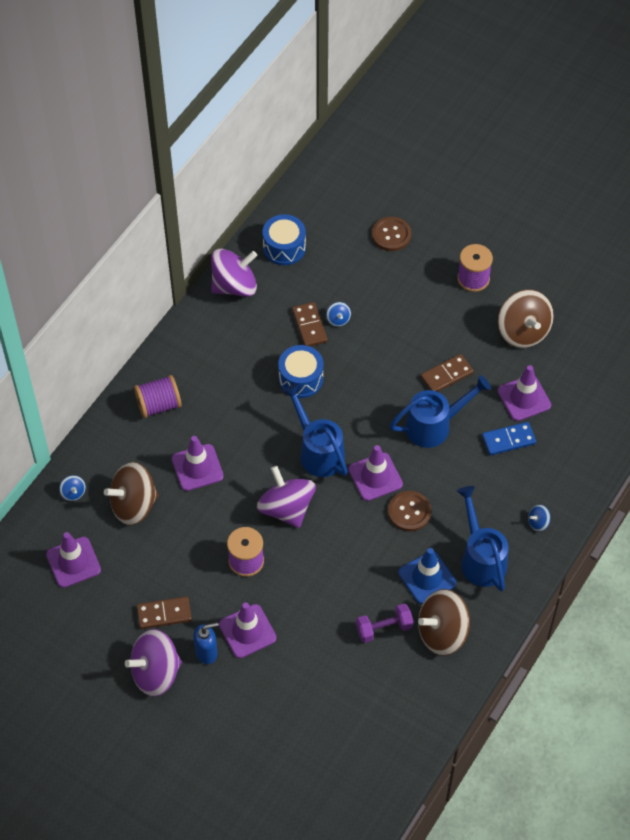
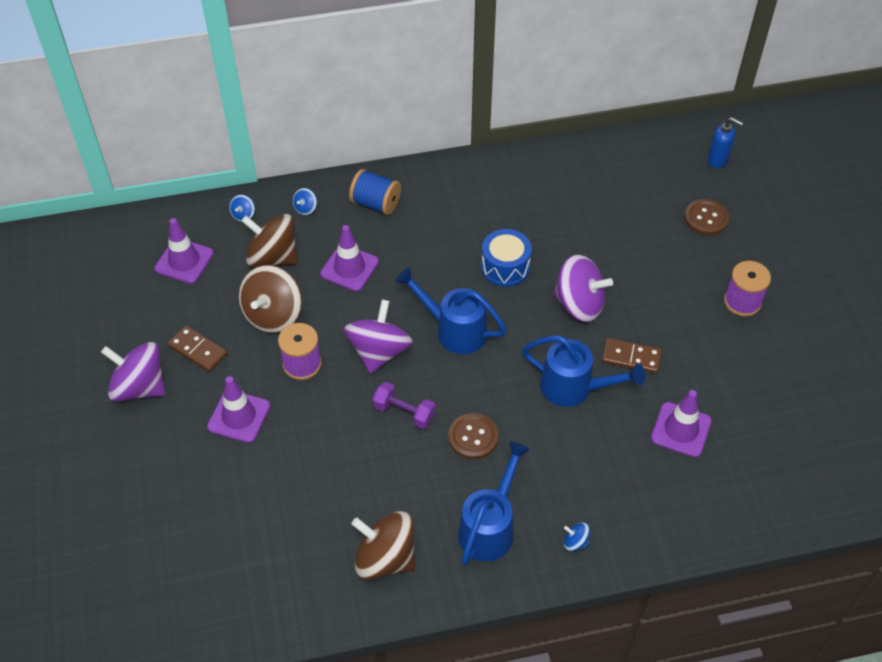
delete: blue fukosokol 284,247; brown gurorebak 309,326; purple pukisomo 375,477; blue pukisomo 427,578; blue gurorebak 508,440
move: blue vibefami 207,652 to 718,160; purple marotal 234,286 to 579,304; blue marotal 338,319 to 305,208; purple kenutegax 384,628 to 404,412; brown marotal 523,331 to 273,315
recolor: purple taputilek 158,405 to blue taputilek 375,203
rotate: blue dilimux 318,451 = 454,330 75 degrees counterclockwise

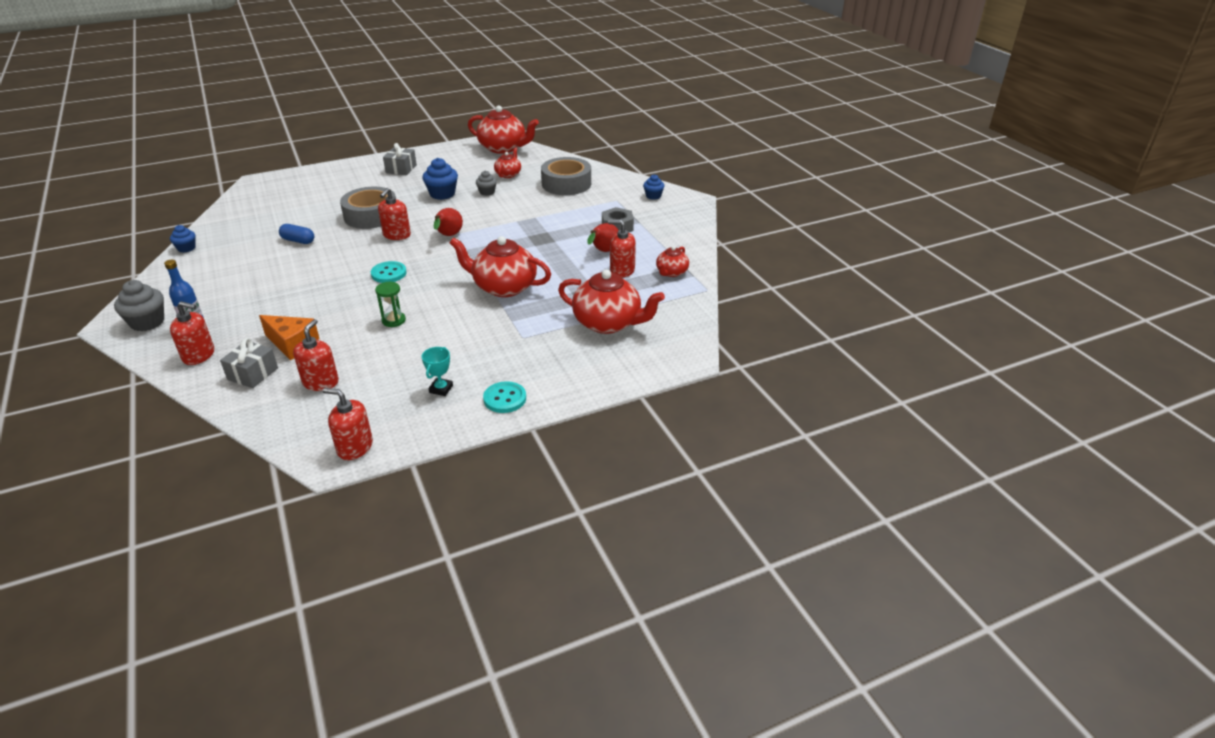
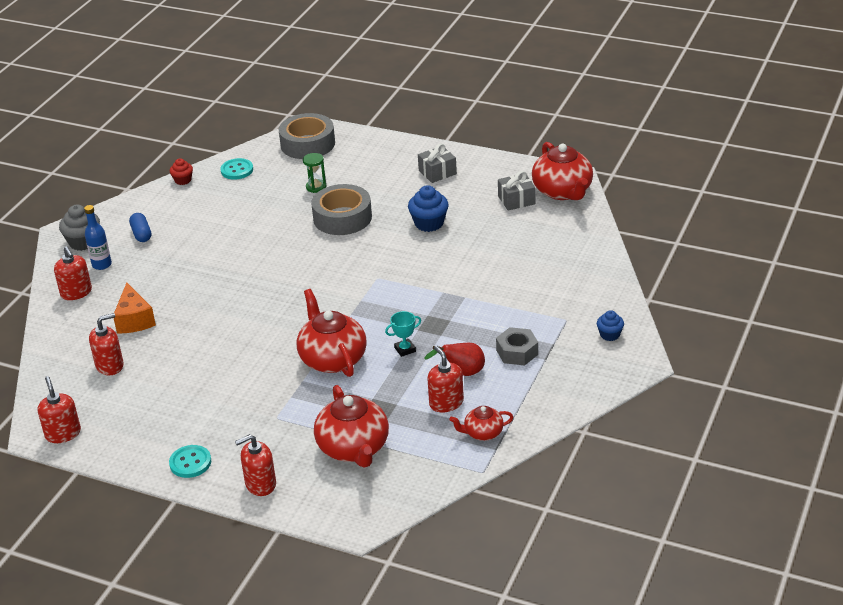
delete: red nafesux 448,236; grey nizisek 487,192; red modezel 508,174
move: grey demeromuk 253,374 to 516,200; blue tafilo 298,241 to 141,234; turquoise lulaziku 389,273 to 237,170; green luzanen 393,320 to 316,187; red vibefami 396,235 to 260,484; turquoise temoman 441,389 to 405,349; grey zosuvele 566,184 to 307,144
recolor: blue nizisek 186,248 to red nizisek 183,180

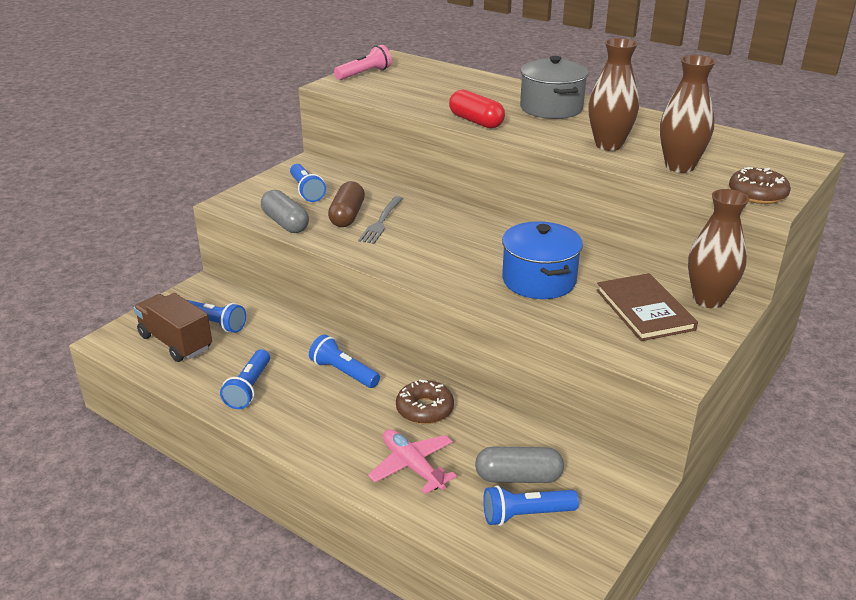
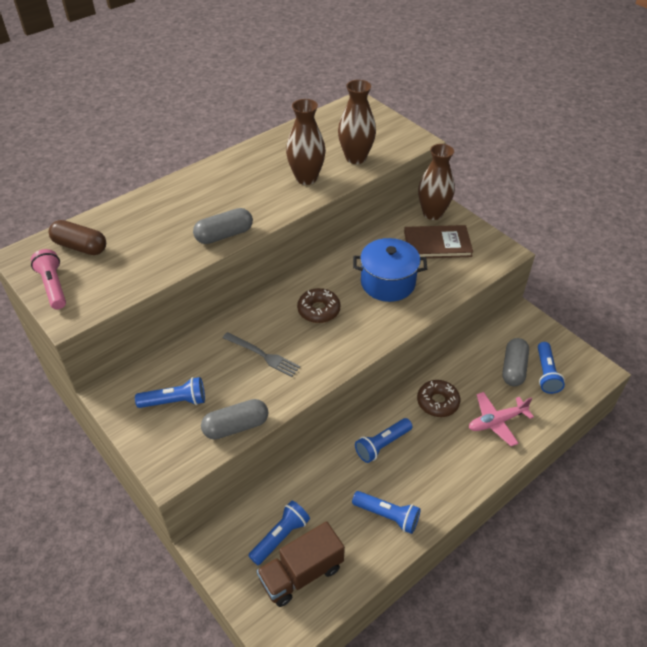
delete: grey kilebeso 551,108
move: brown tafilo 347,216 to 80,246; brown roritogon 757,194 to 318,310
recolor: red tafilo 476,121 to grey tafilo 224,235

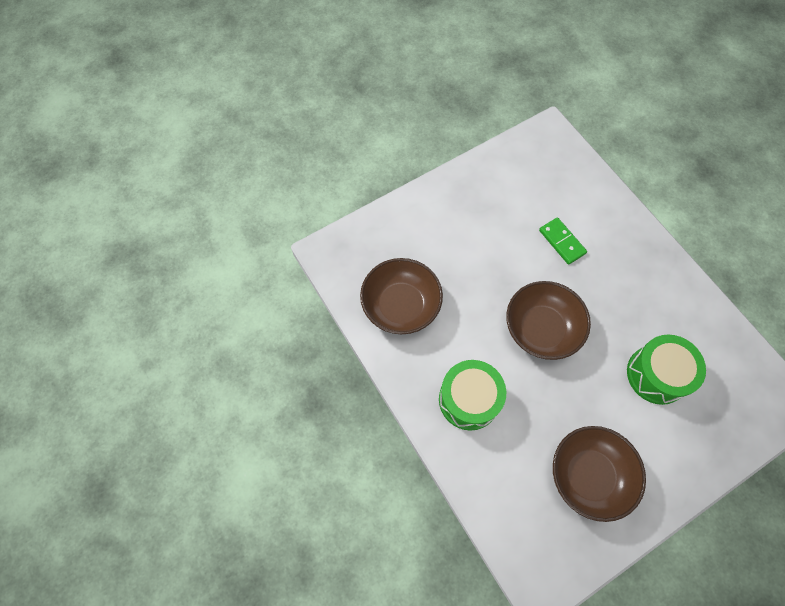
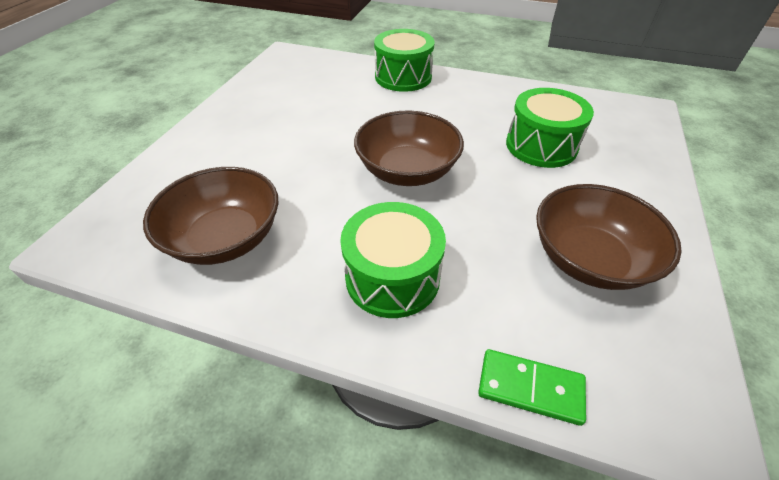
insert: green fukosokol 403,77
move: green gurorebak 561,242 to 530,388

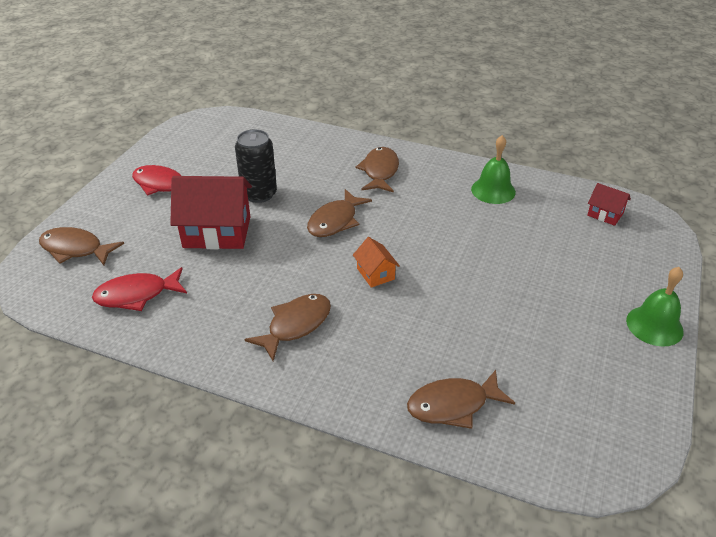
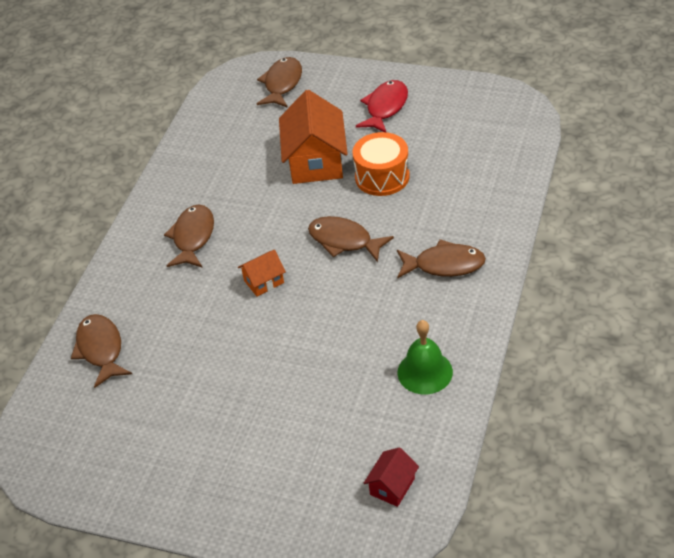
delete: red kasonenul 137,295; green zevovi 654,325
replace: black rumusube 259,194 to orange fukosokol 382,177
recolor: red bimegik 217,232 to orange bimegik 315,161
rotate: brown kasonenul 295,325 = 193,237 120 degrees counterclockwise

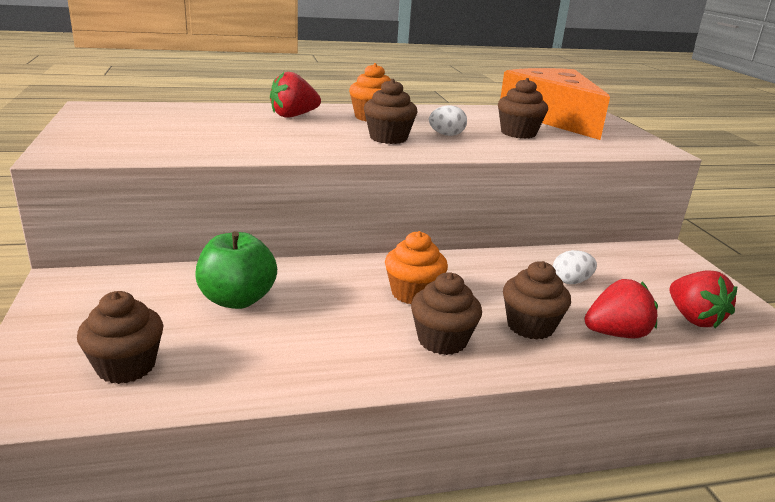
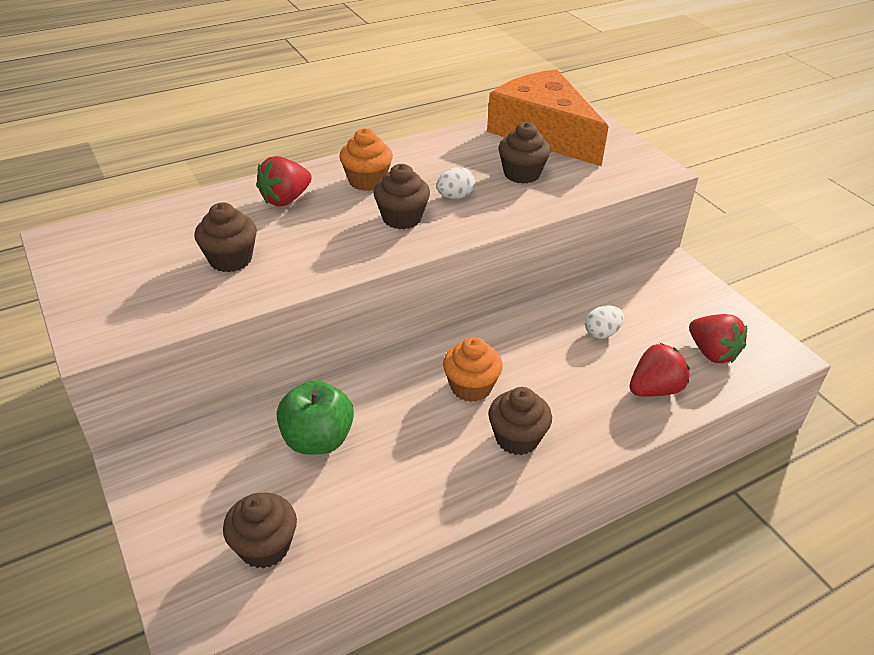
move: brown nizisek 530,326 to 230,259

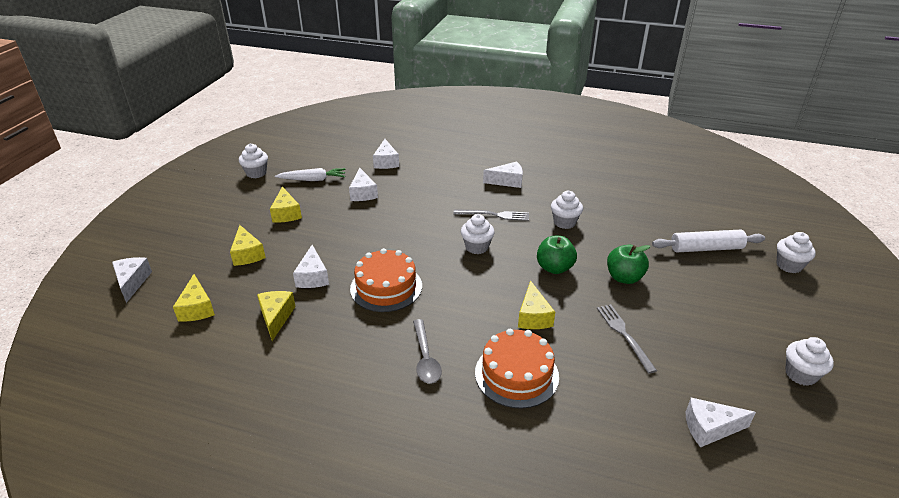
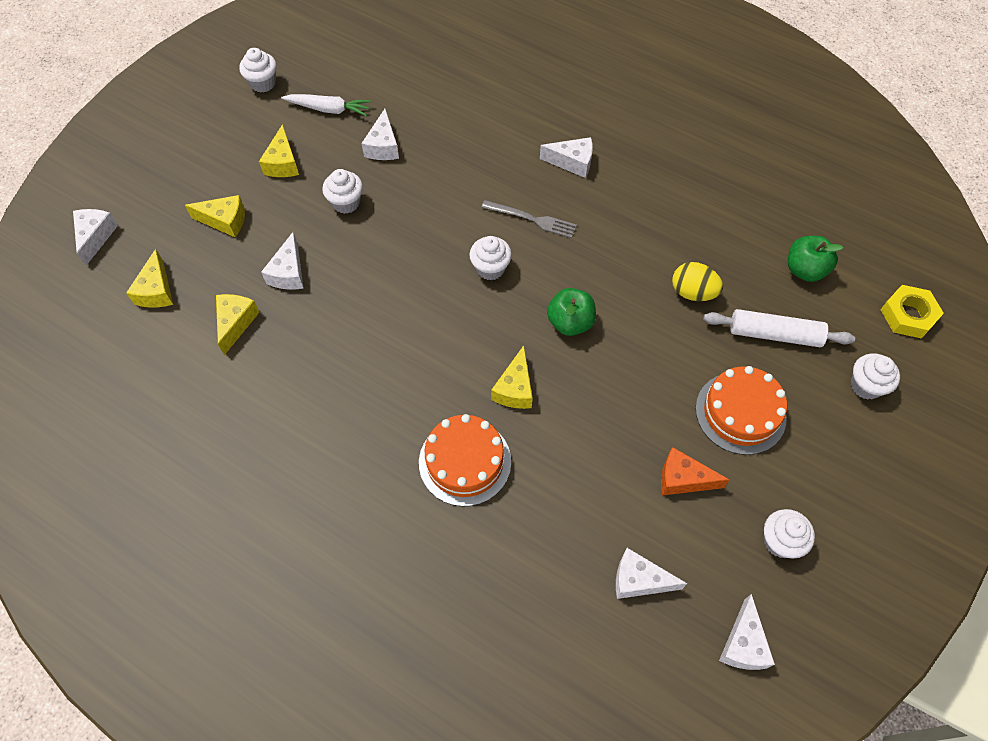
delete: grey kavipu 425,358; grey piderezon 624,335
insert: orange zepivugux 683,479; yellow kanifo 692,292; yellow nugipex 908,315
move: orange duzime 386,287 to 740,413; white zepivugux 386,162 to 743,644; white nizisek 564,222 to 346,203; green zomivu 624,277 to 804,270
rotate: yellow zepivugux 247,254 = 225,221 75 degrees counterclockwise

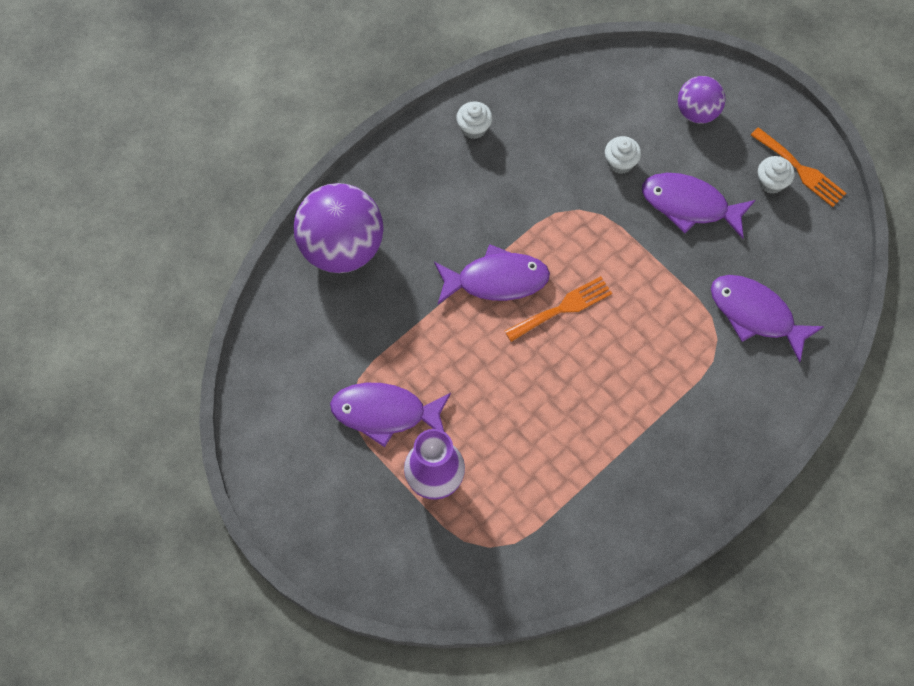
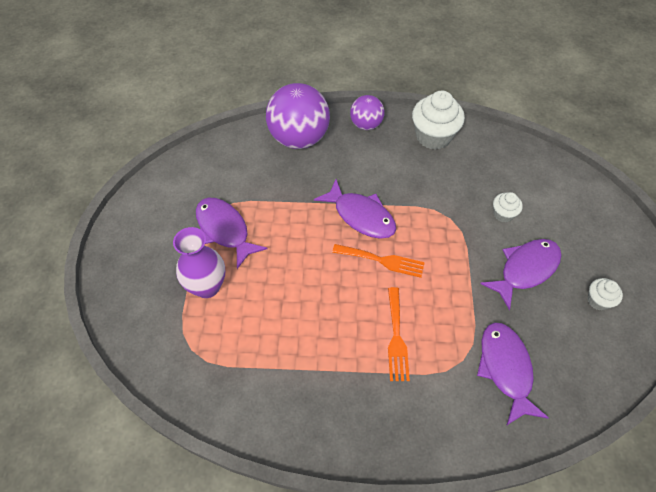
move: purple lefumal 697,112 to 366,124; orange piderezon 801,170 to 396,338
rotate: purple kasonenul 690,205 = 525,270 75 degrees clockwise
resize: white nizisek 474,128 = 433,136 x1.93

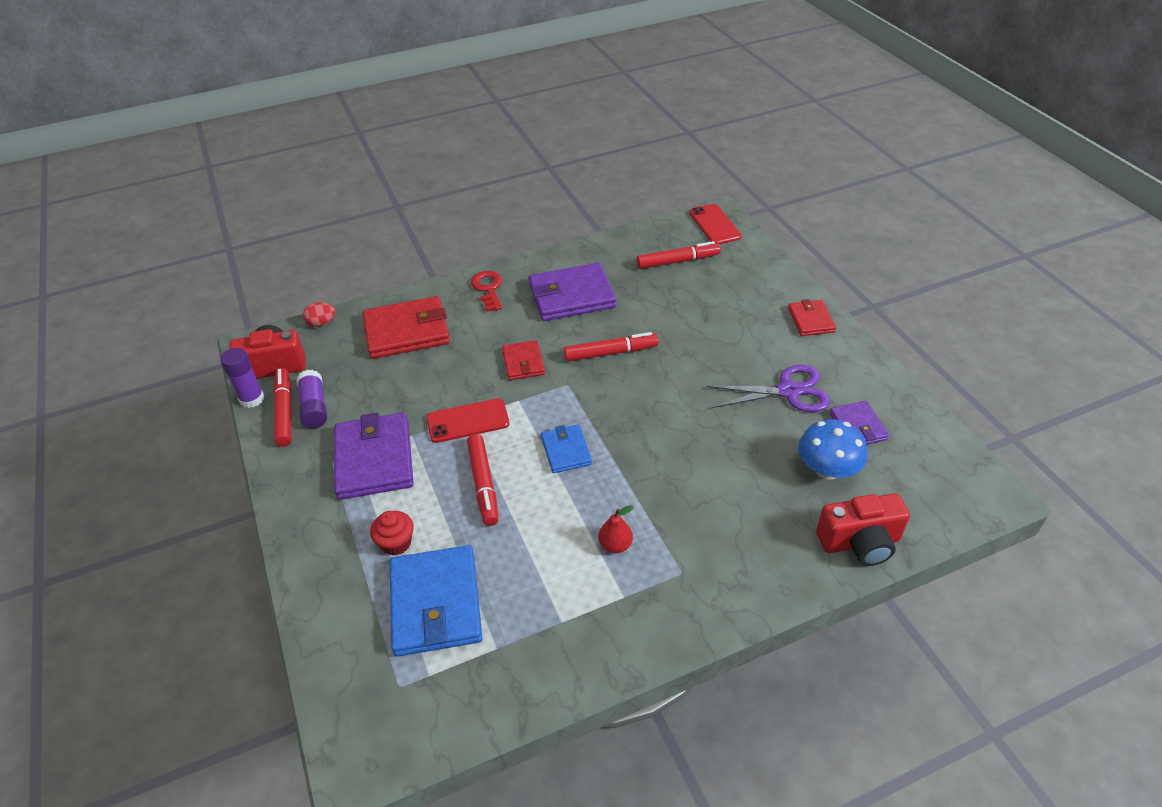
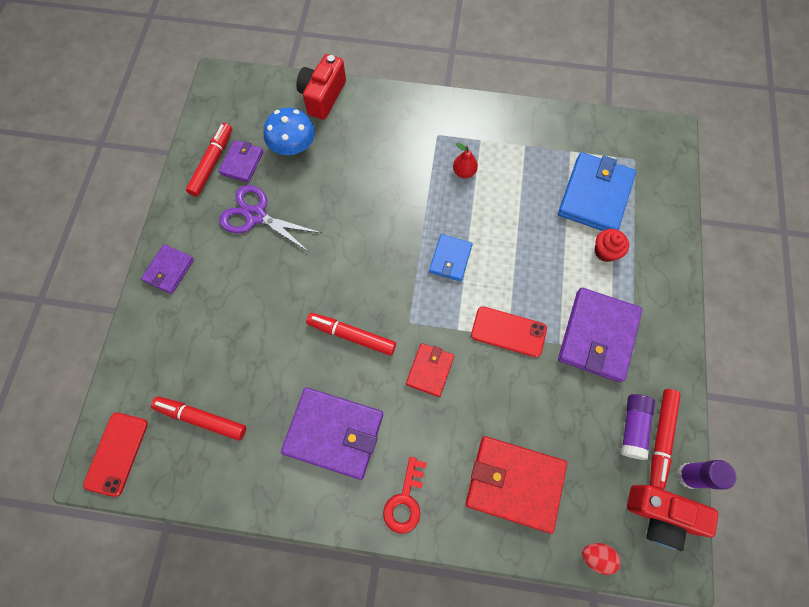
move: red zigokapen 483,484 to 212,163
recolor: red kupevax 811,320 to purple kupevax 169,270
rotate: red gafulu 860,542 = 323,96 90 degrees counterclockwise

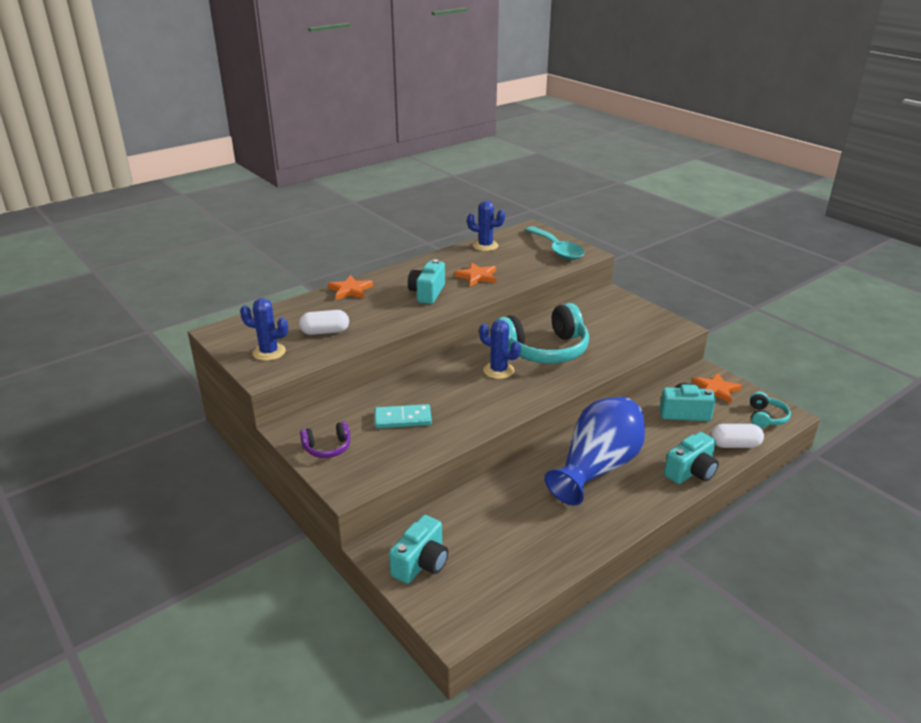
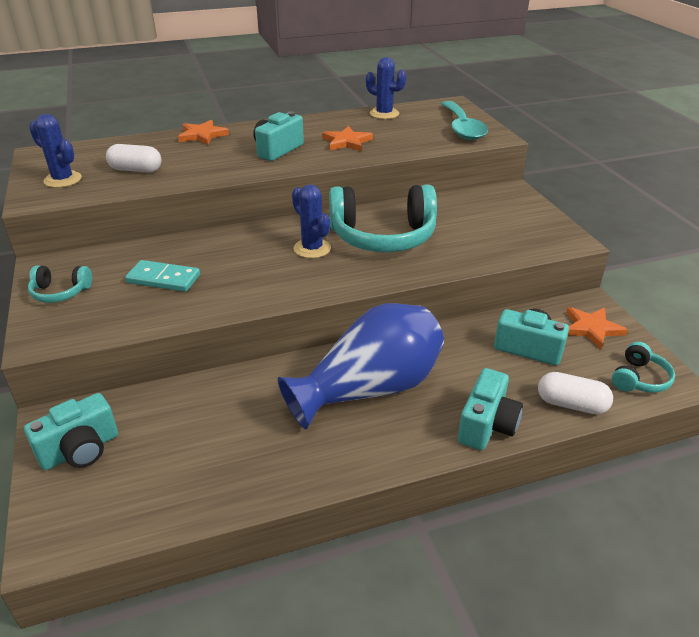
recolor: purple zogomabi 327,448 to turquoise zogomabi 60,292
rotate: turquoise gafulu 691,472 = 487,425 45 degrees counterclockwise

